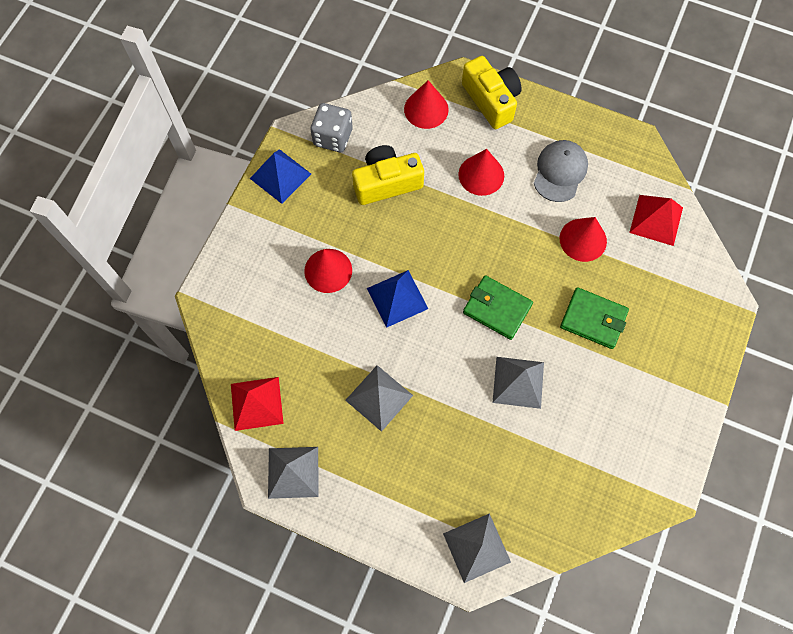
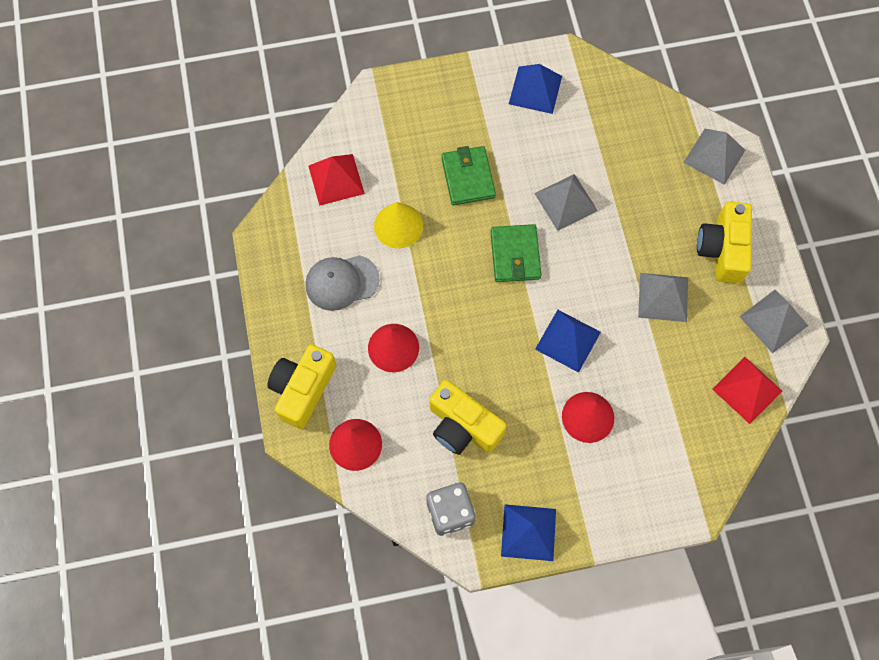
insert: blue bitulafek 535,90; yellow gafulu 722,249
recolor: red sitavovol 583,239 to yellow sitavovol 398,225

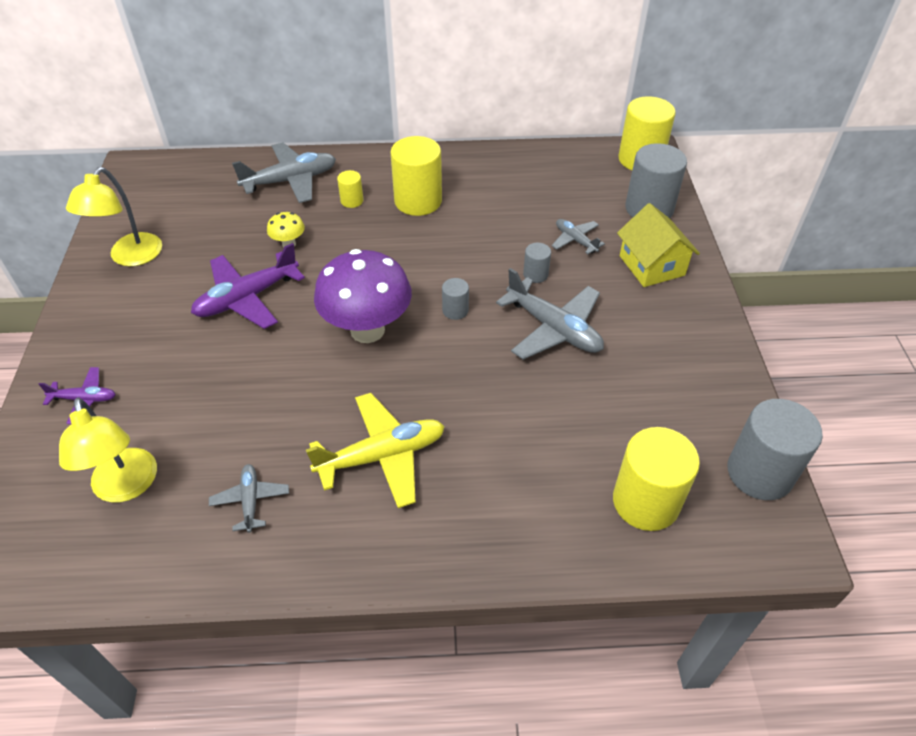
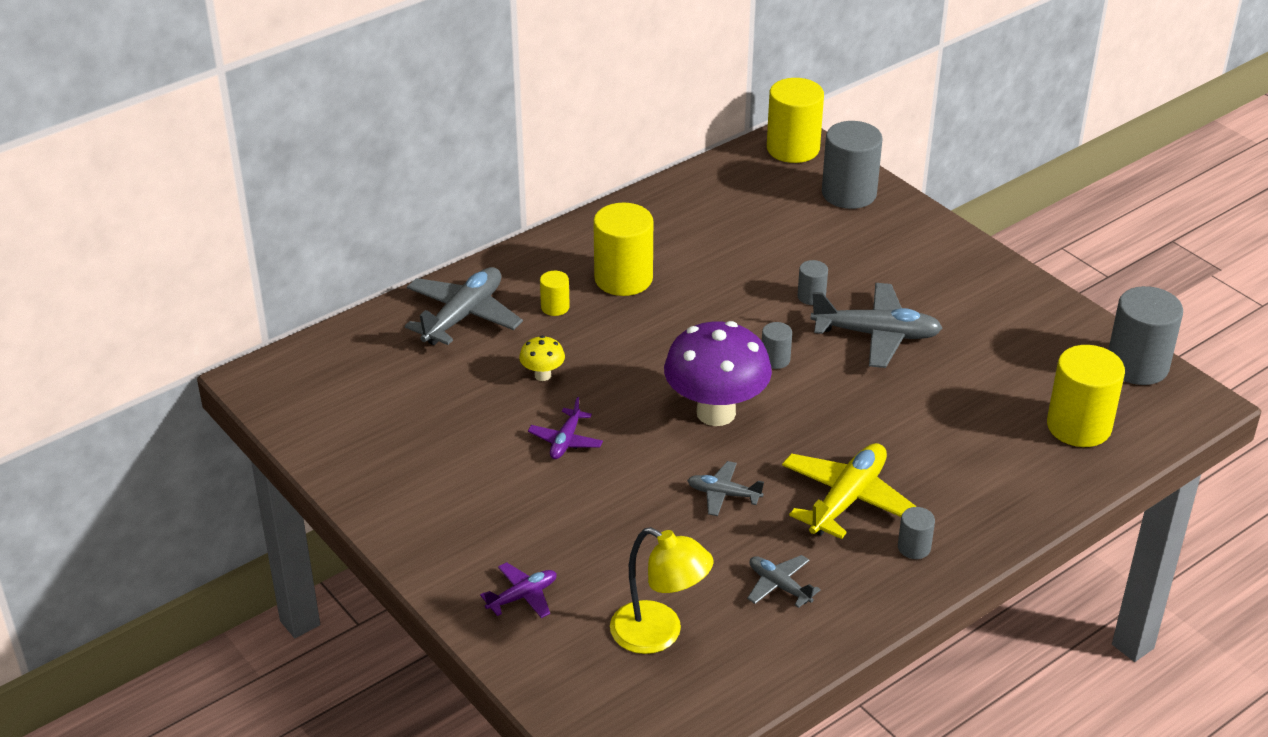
delete: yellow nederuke 130,257; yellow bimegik 651,265
insert: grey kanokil 914,547
move: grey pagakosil 575,240 to 723,494
resize: purple pagakosil 247,298 = 565,441 x0.54

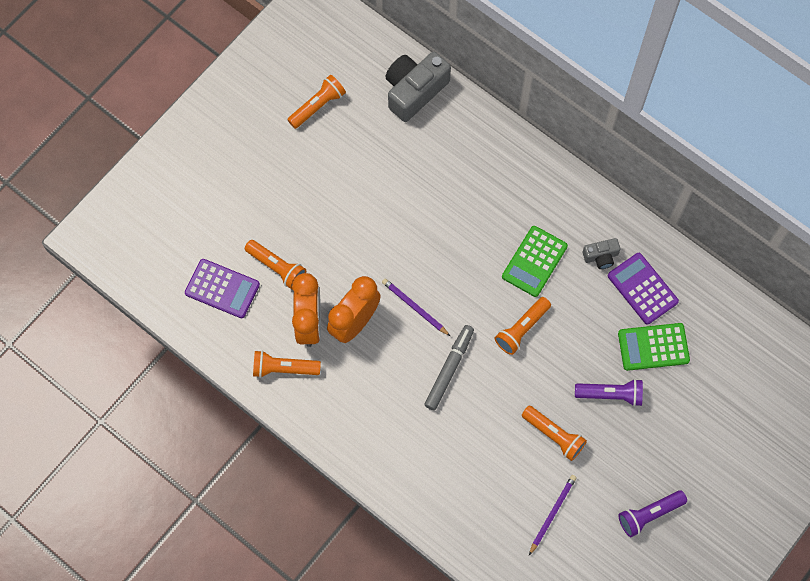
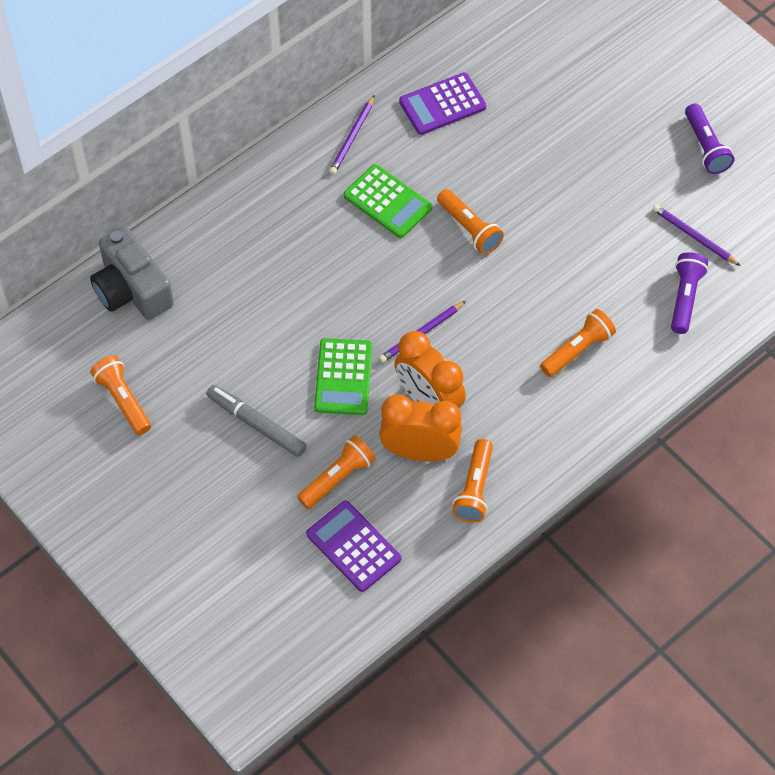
delete: grey gafulu 601,256
insert: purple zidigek 352,137
move: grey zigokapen 449,369 to 256,424; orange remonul 554,435 to 577,350; purple remonul 610,394 to 685,298; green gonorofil 653,347 to 343,377
rotate: purple gonorofil 222,289 = 353,546 75 degrees counterclockwise

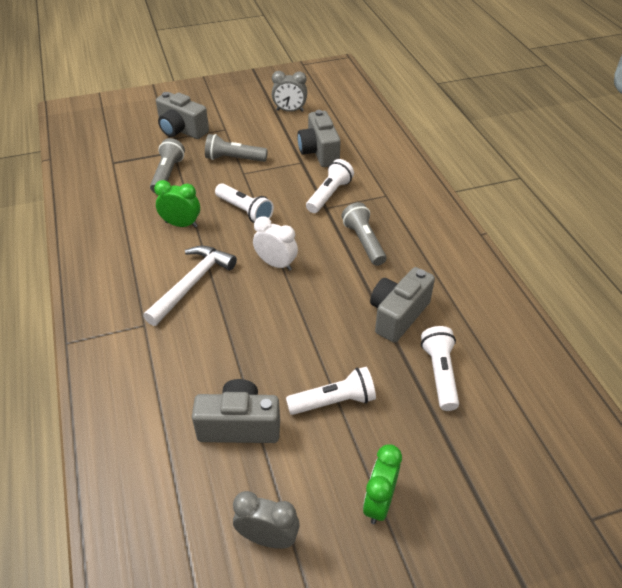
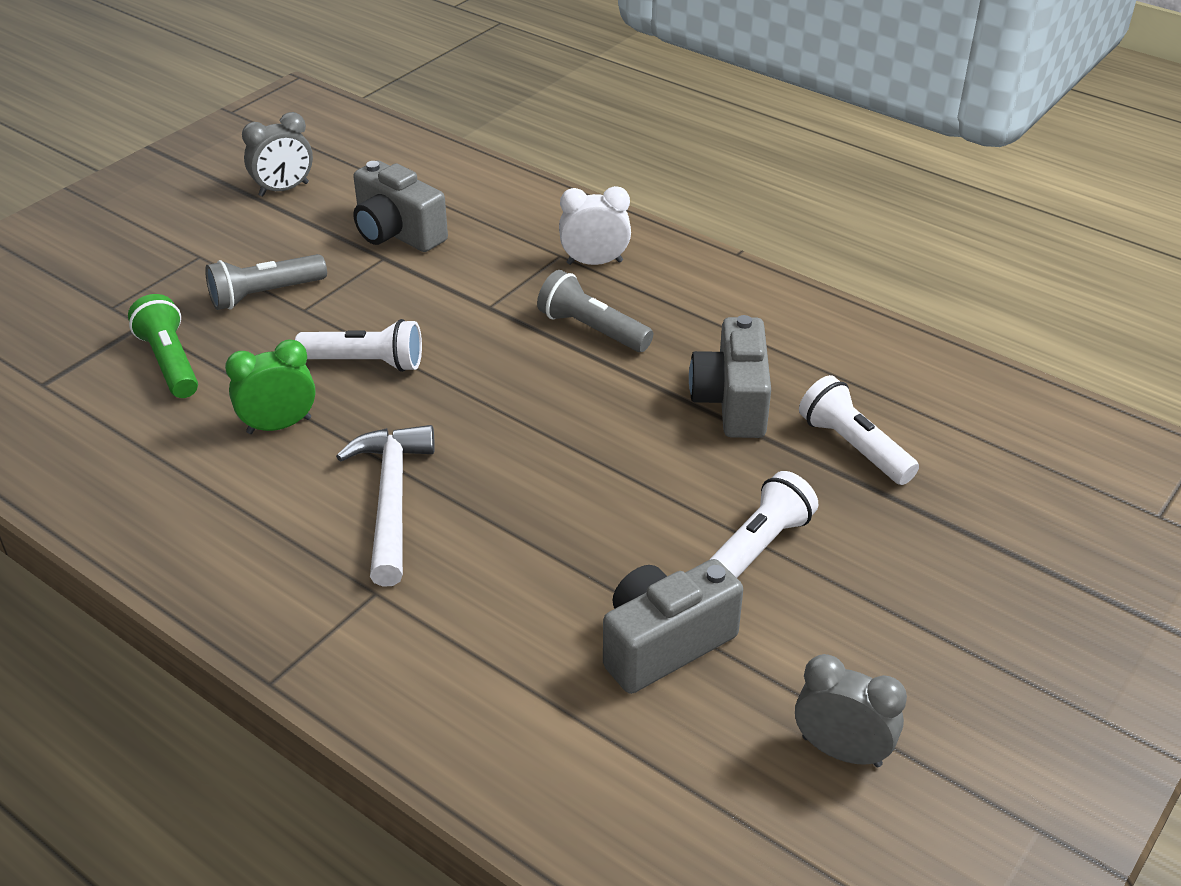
delete: grey gafulu 181,130; white remonul 329,195; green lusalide 379,502
move: white lusalide 276,264 to 594,262
recolor: grey remonul 167,174 to green remonul 170,362
rotate: grey lusalide 268,538 = 841,751 45 degrees clockwise

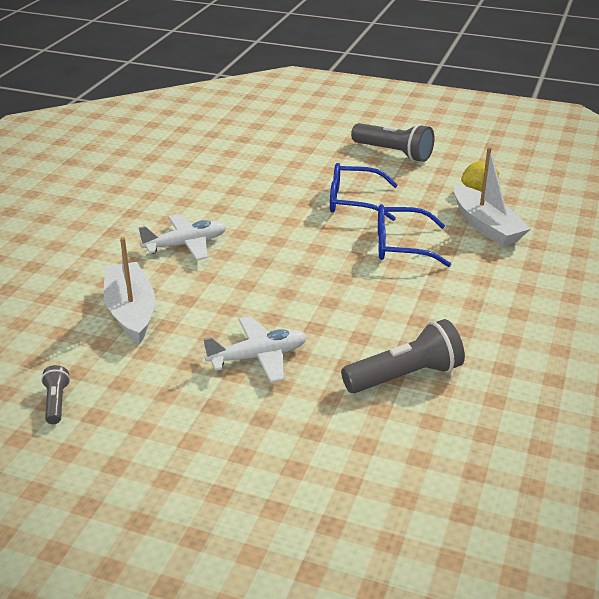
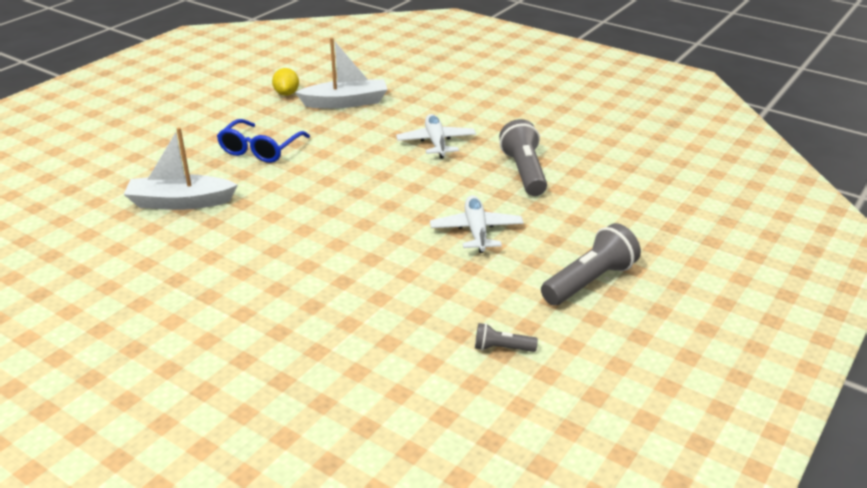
delete: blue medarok 401,246
move: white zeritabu 131,311 to 180,202; white pagakosil 186,245 to 436,143; grey remonul 393,153 to 589,281

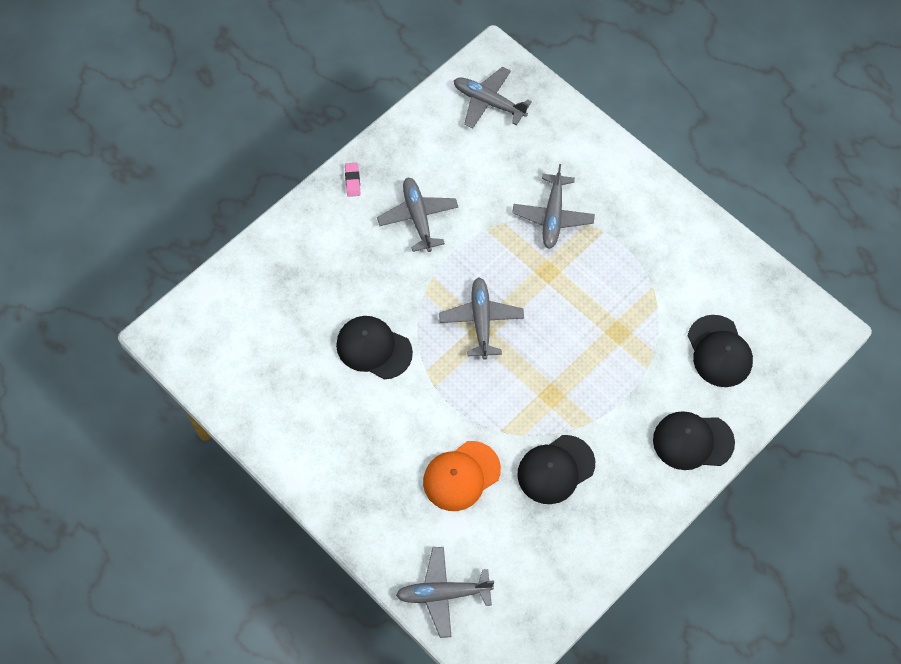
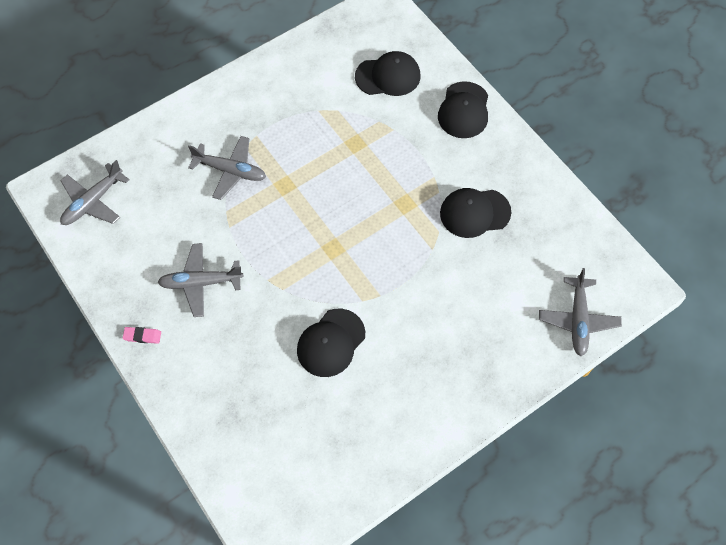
delete: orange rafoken 461,476; grey pagakosil 481,320
rotate: black rafoken 555,469 = 474,213 105 degrees clockwise

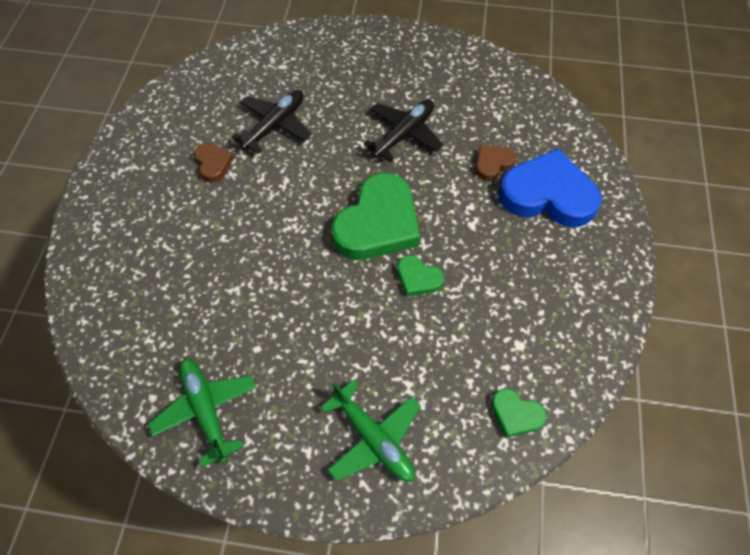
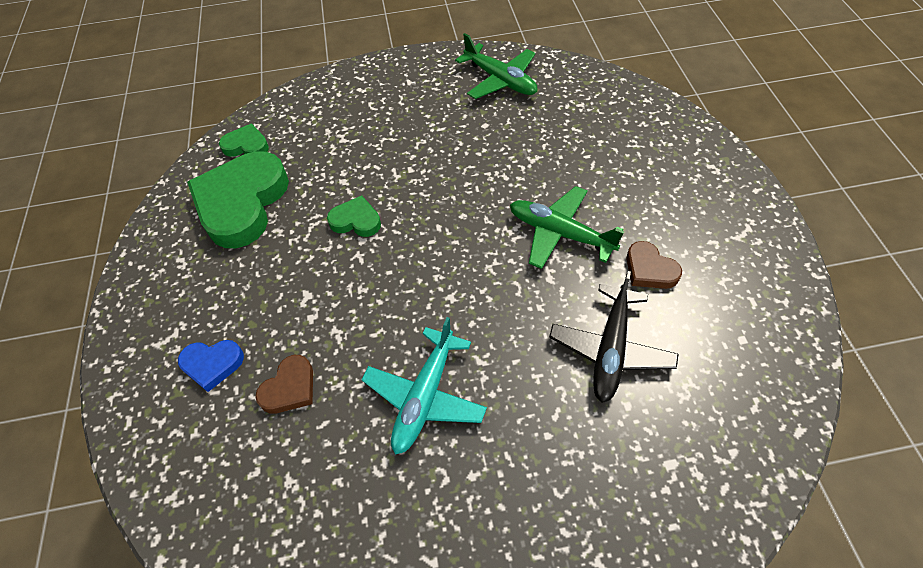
move: green pagakosil 374,438 to 559,233; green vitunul 378,224 to 242,203
recolor: black pagakosil 404,134 to turquoise pagakosil 425,397
resize: blue vitunul 547,195 = 212,364 x0.47

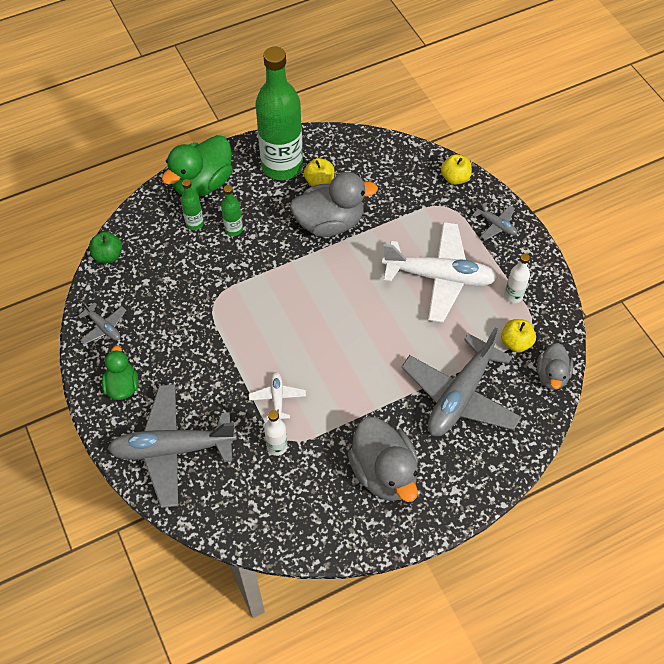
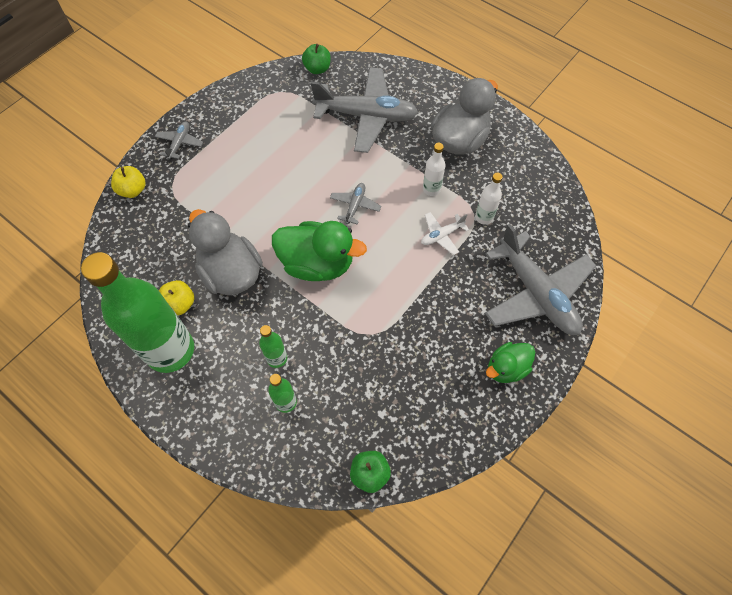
delete: white pagakosil 439,277; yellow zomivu 516,343
move: grey pagakosil 103,327 to 355,206; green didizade 202,183 to 317,264; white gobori 513,296 to 431,189
replace: grey didizade 551,375 to green zomivu 317,69

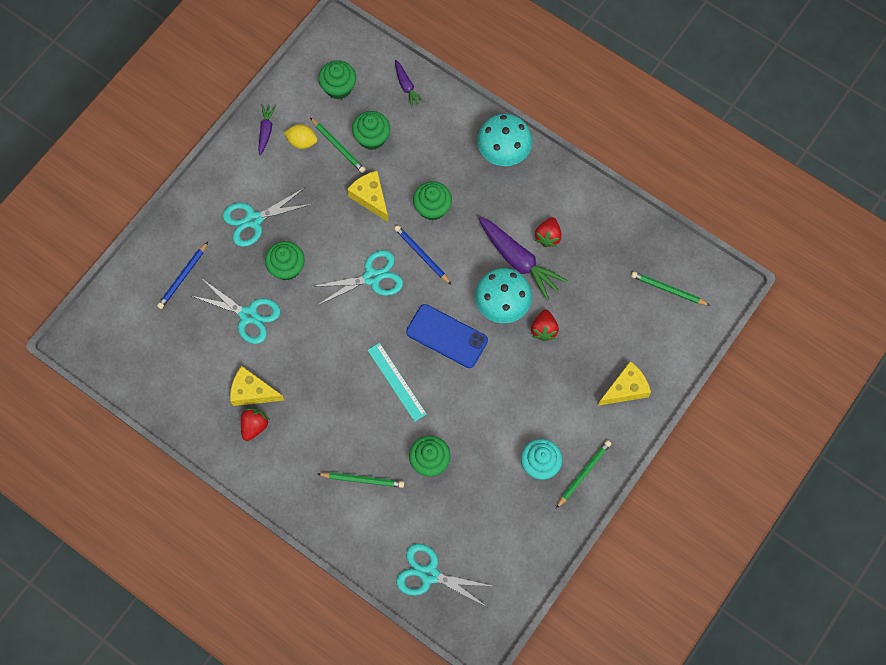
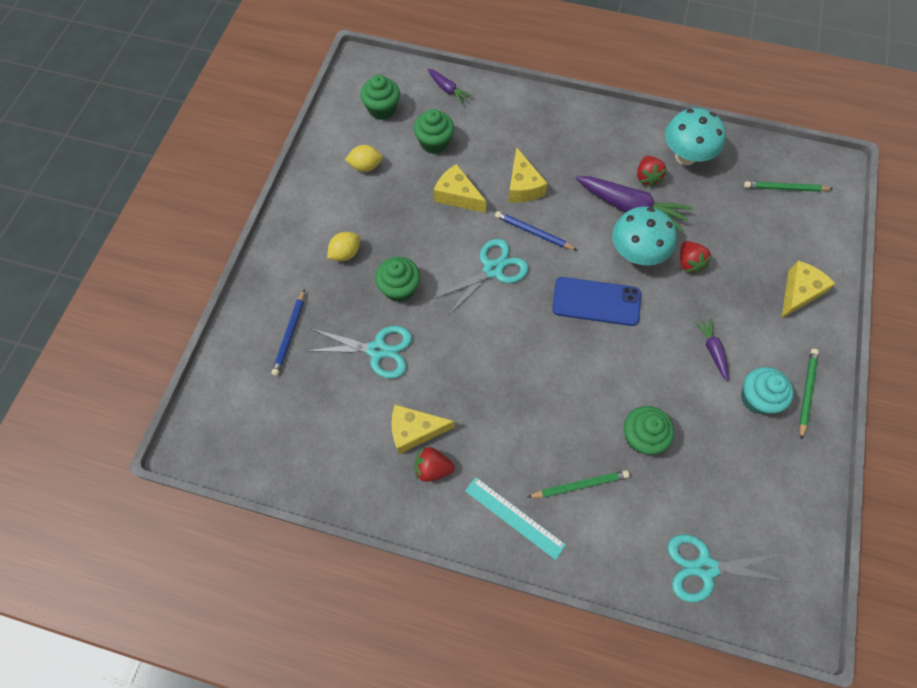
delete: green zidigek 338,146
move: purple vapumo 266,131 to 712,350; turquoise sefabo 397,382 to 514,517; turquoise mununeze 503,153 to 685,156
replace: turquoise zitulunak 254,220 to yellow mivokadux 345,253; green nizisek 432,208 to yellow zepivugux 523,186
rotate: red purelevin 254,426 = 432,468 90 degrees counterclockwise

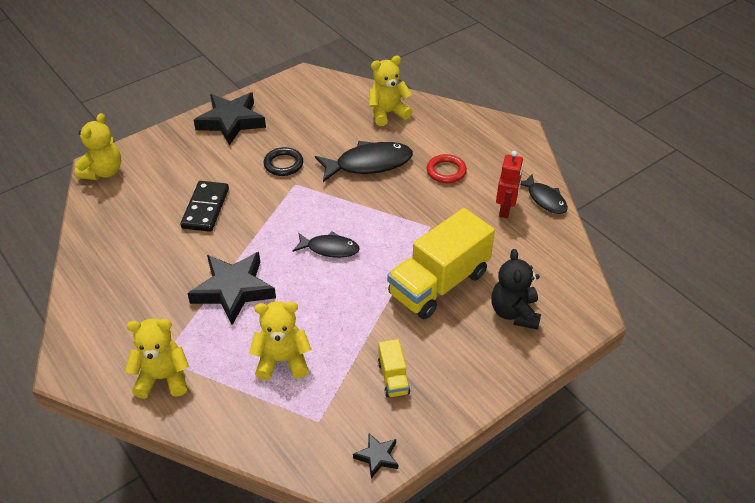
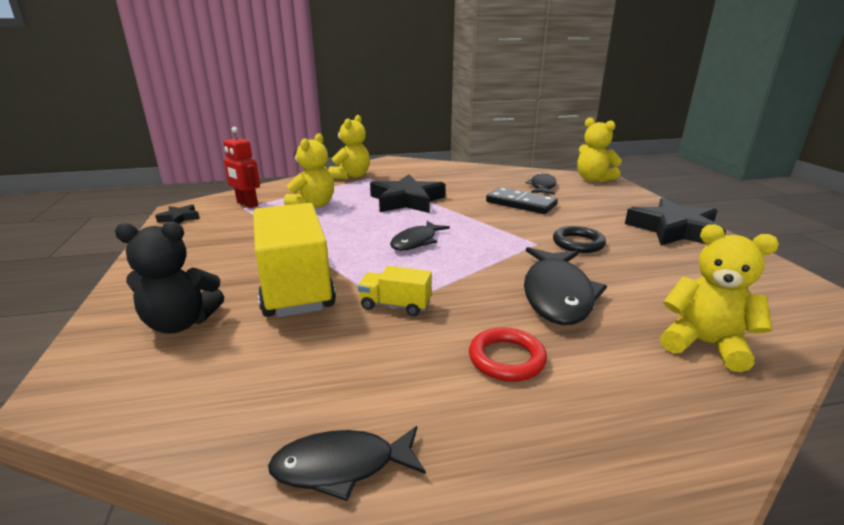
insert: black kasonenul 542,186
move: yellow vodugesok 393,378 to 395,305; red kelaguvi 505,209 to 247,204
rotate: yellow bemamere 387,113 = 704,344 60 degrees counterclockwise; black bemamere 514,313 = 181,323 150 degrees clockwise

